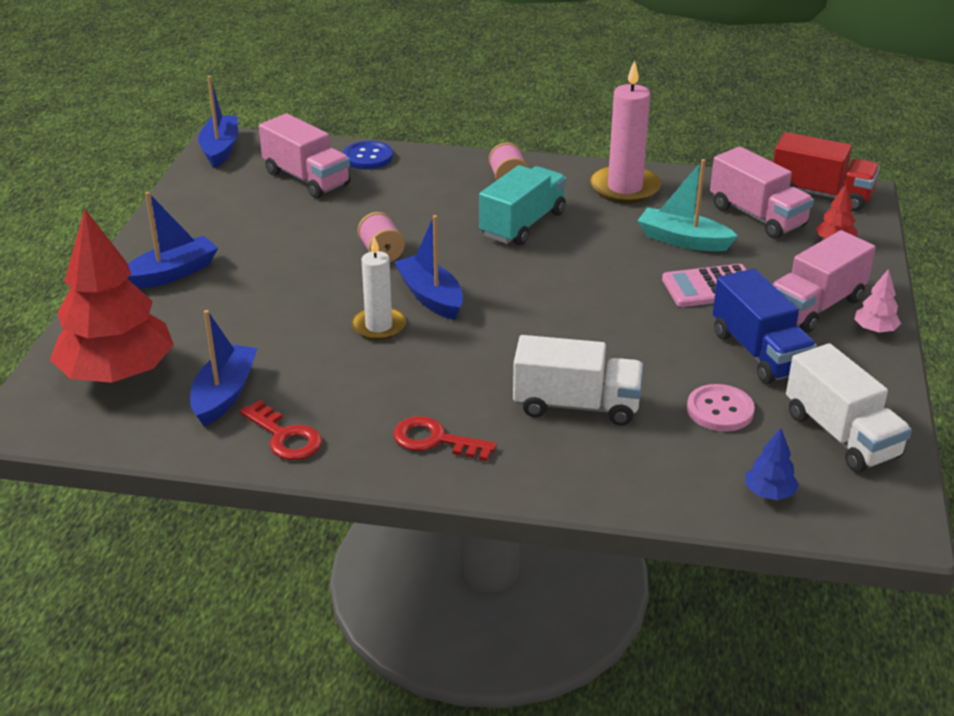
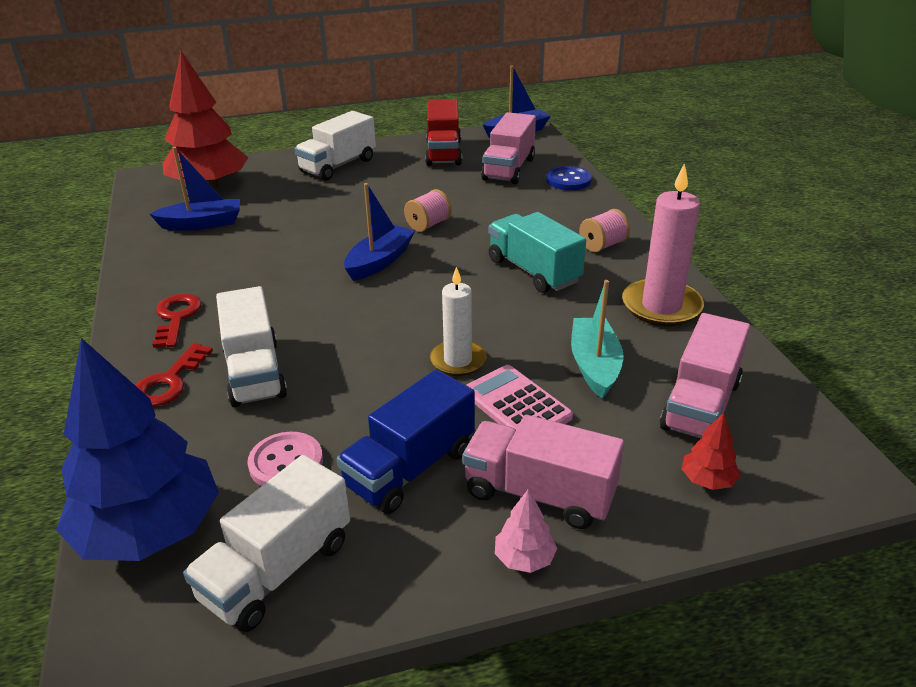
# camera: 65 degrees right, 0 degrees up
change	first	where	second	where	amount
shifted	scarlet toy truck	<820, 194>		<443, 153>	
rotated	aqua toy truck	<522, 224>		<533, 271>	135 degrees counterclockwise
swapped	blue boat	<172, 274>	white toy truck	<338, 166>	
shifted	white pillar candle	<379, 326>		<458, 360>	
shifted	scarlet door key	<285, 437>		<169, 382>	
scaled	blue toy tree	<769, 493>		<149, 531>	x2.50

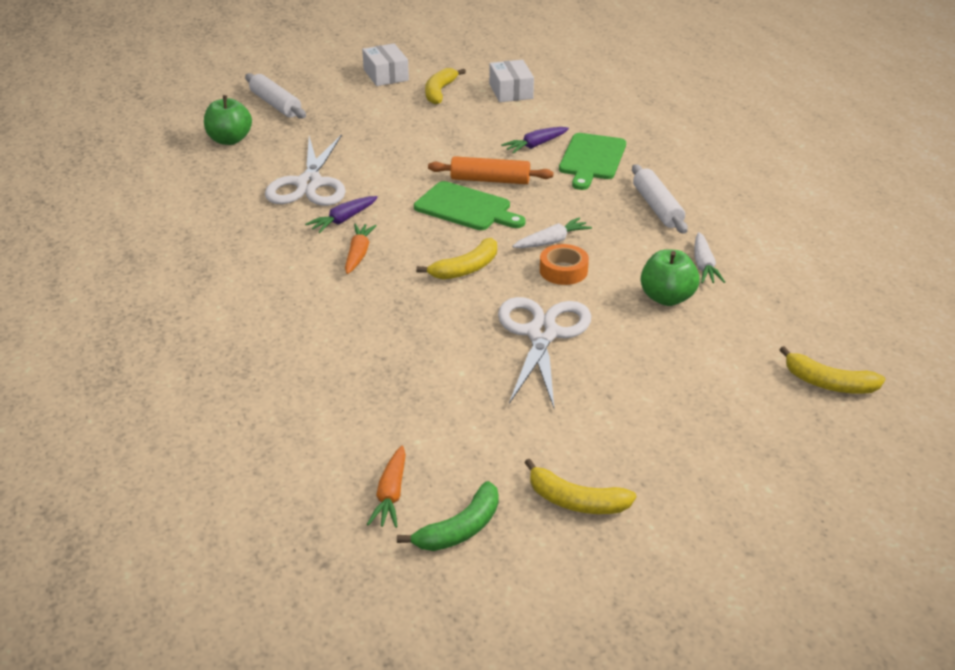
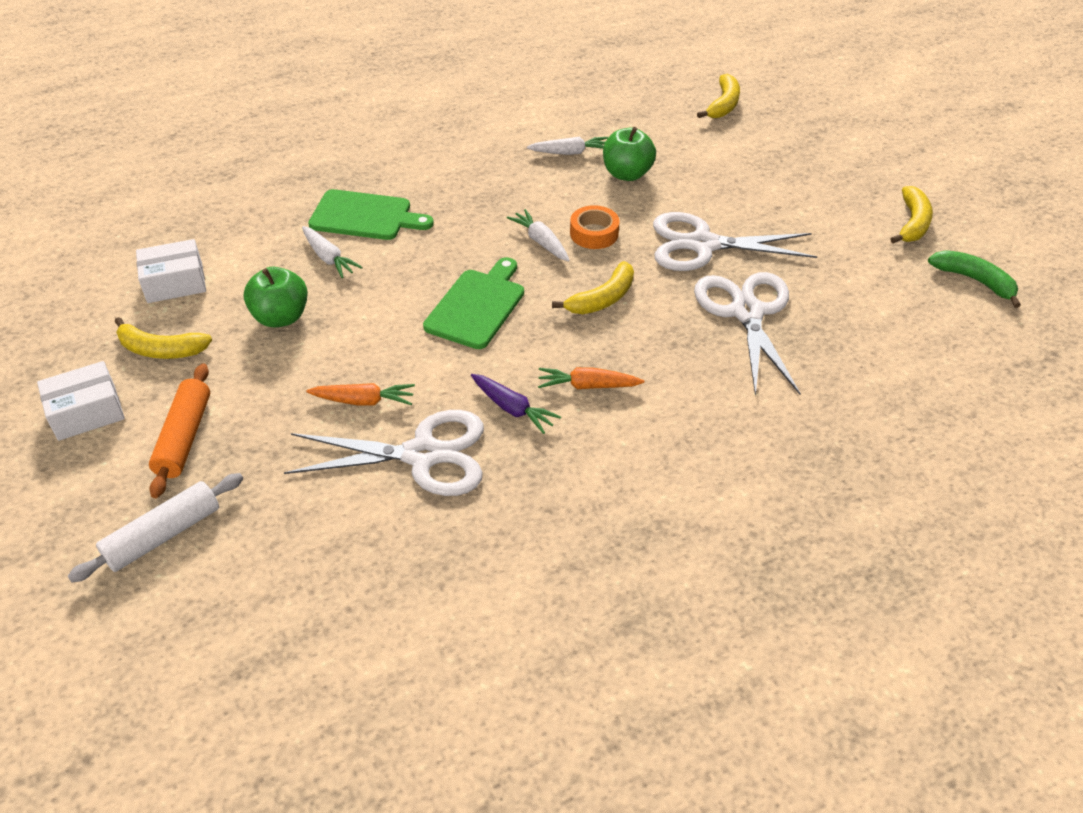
# camera: 95 degrees left, 10 degrees up
change	first	where	second	where	amount
shifted	green apple fruit	<229, 140>		<281, 317>	
repainted	royal purple root vegetable	<535, 145>	white root vegetable	<328, 258>	
shifted	orange-coloured dough roller	<490, 180>		<184, 437>	
gone	white dough roller	<657, 207>			
rotated	golden banana fruit	<466, 269>		<602, 299>	90 degrees clockwise
shifted	orange-coloured root vegetable	<391, 494>		<363, 401>	
new			white scissors	<747, 312>	

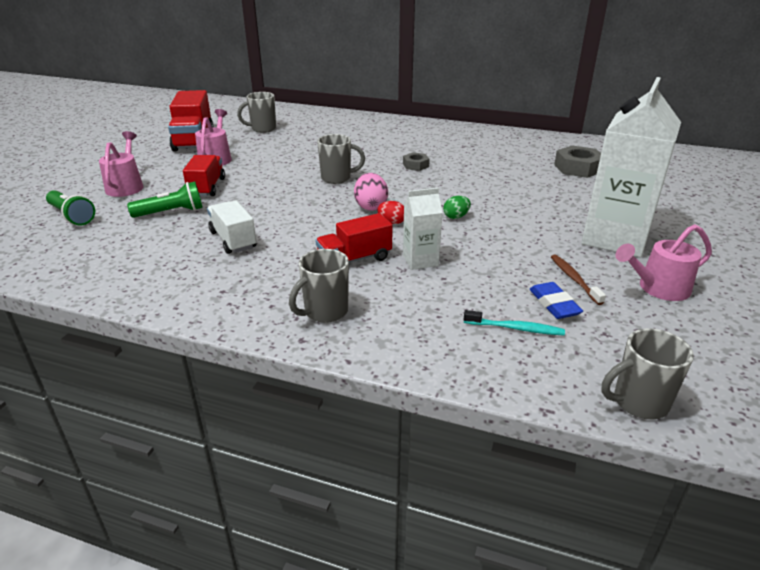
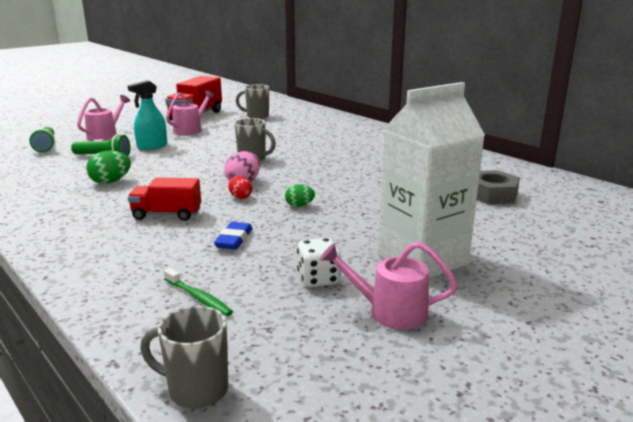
# camera: 30 degrees right, 10 degrees down
change	first	where	second	where	amount
gone	grey hexagon nut	<415, 165>			
swapped	scarlet toy truck	<207, 187>	aqua spray bottle	<152, 146>	
gone	white carton	<420, 260>			
swapped	white toy truck	<233, 240>	green egg	<110, 182>	
gone	grey coffee mug	<325, 312>			
swapped	russet dental brush	<574, 279>	white game die	<318, 279>	
shifted	blue pencil eraser	<554, 304>		<234, 240>	
repainted	aqua dental brush	<515, 328>	green dental brush	<198, 298>	

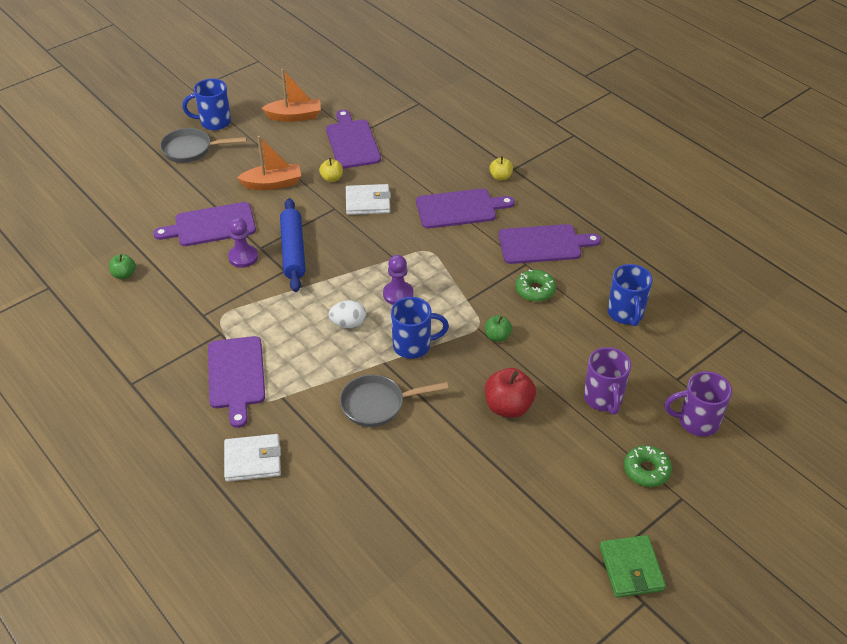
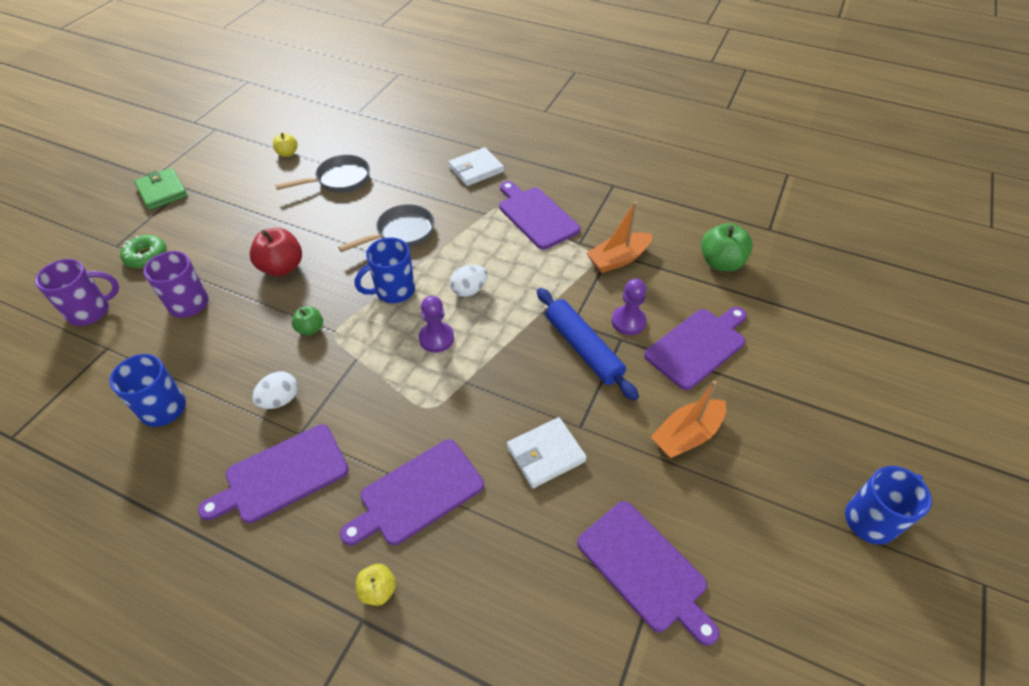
# camera: 155 degrees right, 5 degrees up
change	first	where	second	where	amount
shifted	orange-coloured boat	<294, 116>		<618, 259>	
shifted	grey pan	<191, 150>		<339, 180>	
shifted	golden apple fruit	<332, 178>		<287, 153>	
scaled	green apple fruit	<124, 274>		<721, 263>	x1.76
swapped	green glazed donut	<535, 290>	white egg	<280, 400>	

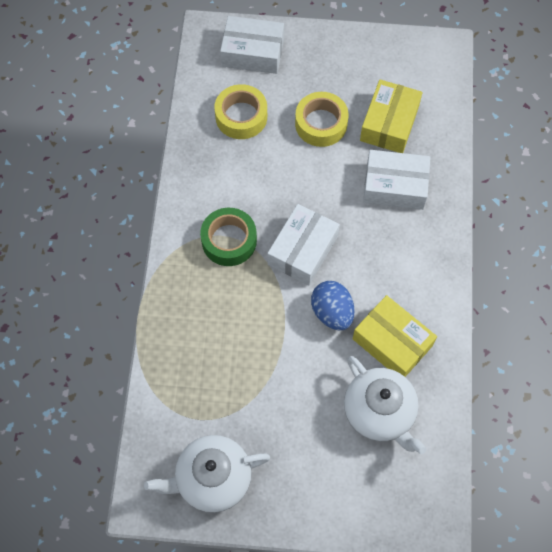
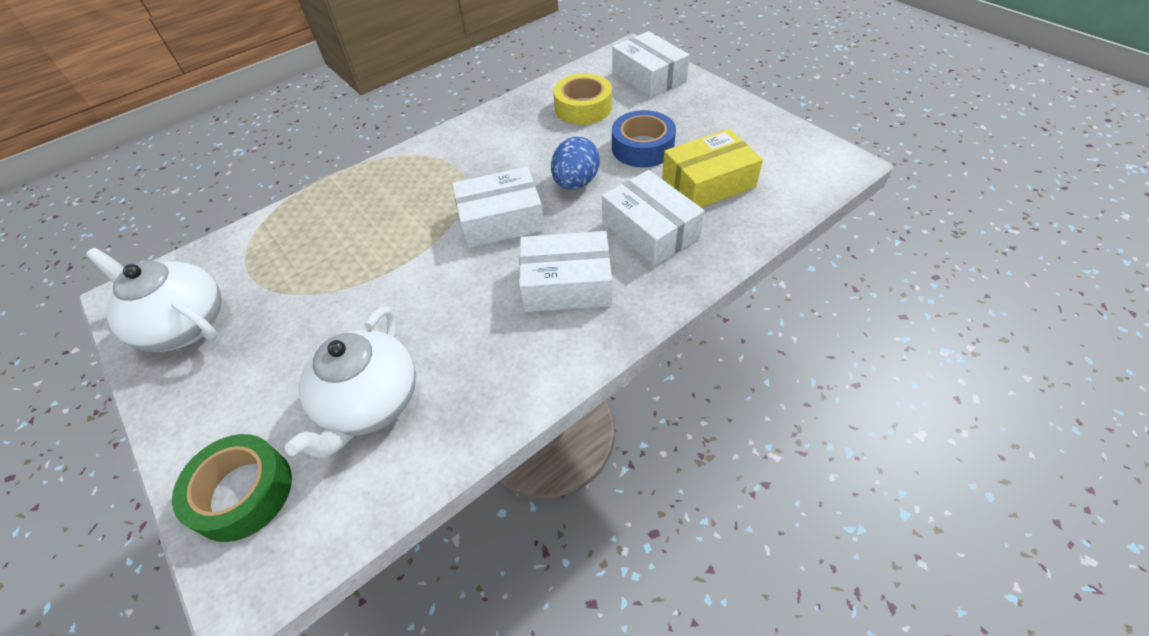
# camera: 50 degrees right, 15 degrees down
change	first	where	second	where	amount
repainted	golden roll of tape	<321, 124>	blue roll of tape	<642, 147>	
shifted	green roll of tape	<229, 241>		<243, 492>	
shifted	blue egg	<332, 312>		<576, 183>	
gone	golden parcel	<392, 342>			
new			white parcel	<567, 284>	

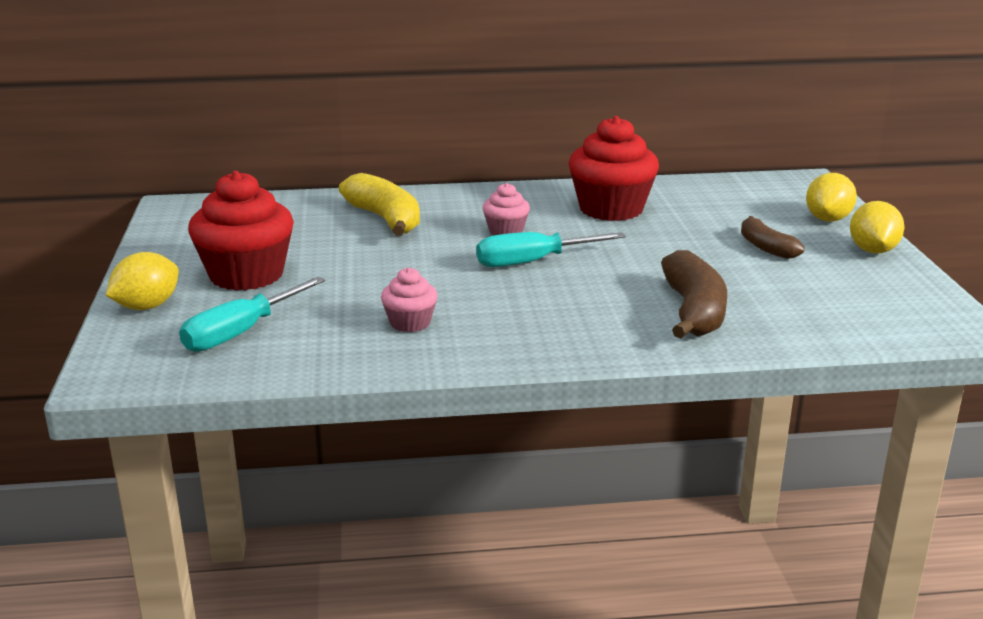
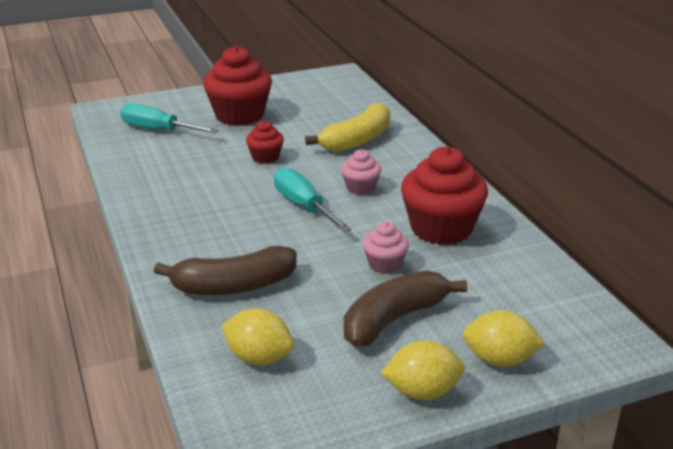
# camera: 75 degrees right, 5 degrees up
change	first	where	second	where	amount
scaled	russet banana fruit	<765, 247>		<394, 319>	x1.63
shifted	golden toy lemon	<147, 306>		<259, 358>	
shifted	pink cupcake	<410, 323>		<384, 264>	
new			scarlet cupcake	<265, 157>	

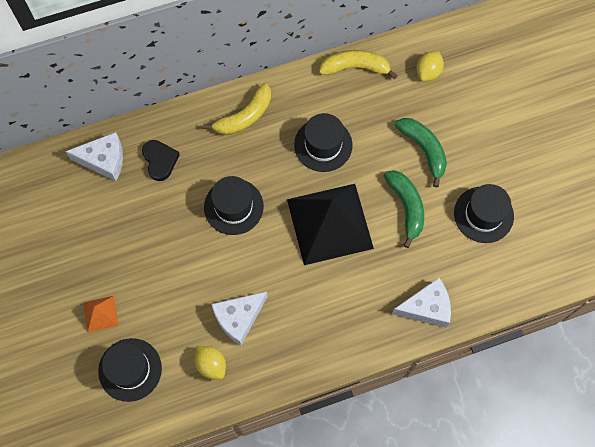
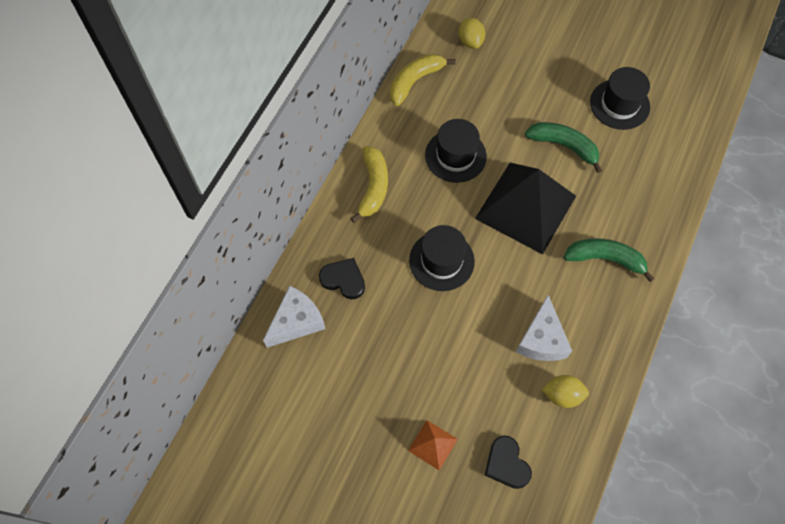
# camera: 45 degrees left, 5 degrees down
change	first	where	second	where	amount
shifted	green banana fruit	<423, 149>		<605, 259>	
gone	white cheese	<426, 307>			
swapped	ebony tall hat	<130, 369>	ebony heart shape	<506, 464>	

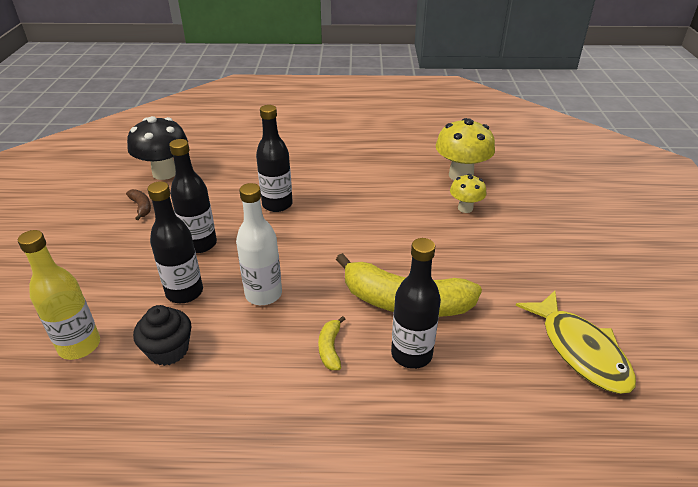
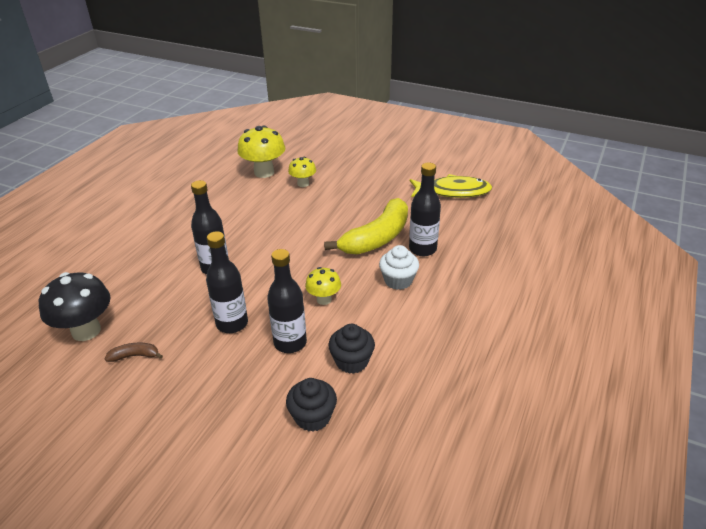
# camera: 65 degrees left, 0 degrees up
change	first	where	second	where	amount
swapped	white flask	<263, 294>	golden mushroom	<324, 299>	
swapped	golden flask	<79, 346>	ebony cupcake	<312, 417>	
swapped	golden banana fruit	<330, 348>	white cupcake	<398, 280>	

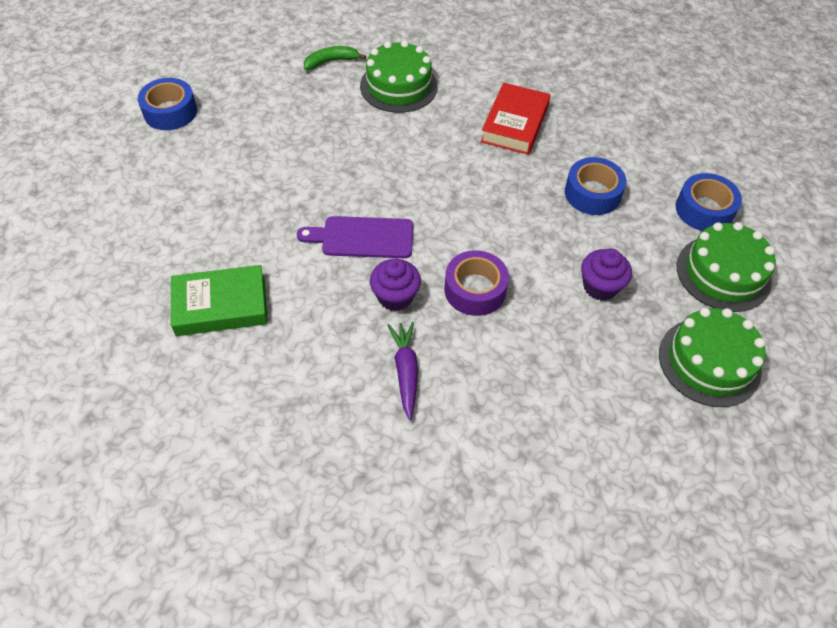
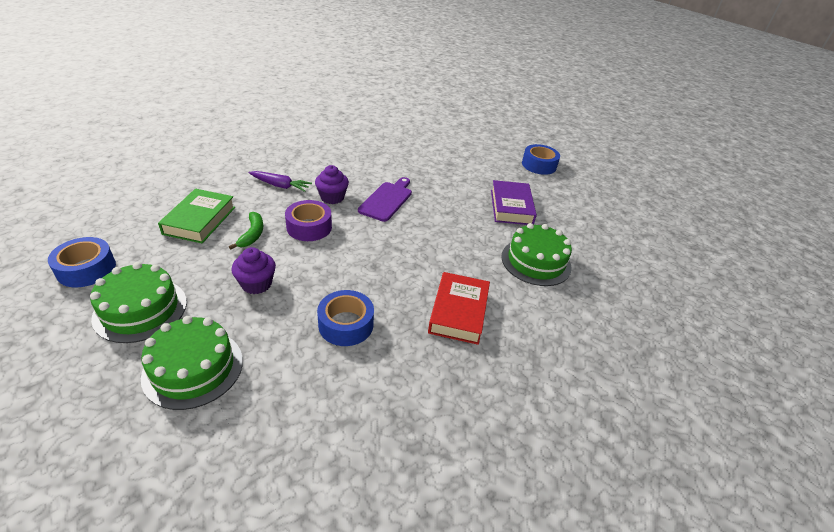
# camera: 110 degrees right, 15 degrees down
change	first	where	second	where	amount
shifted	green banana fruit	<331, 61>		<252, 234>	
rotated	scarlet hardcover	<515, 124>		<458, 312>	60 degrees clockwise
shifted	blue roll of tape	<704, 210>		<86, 269>	
shifted	green hardcover	<221, 305>		<200, 220>	
new			royal purple hardcover	<511, 207>	

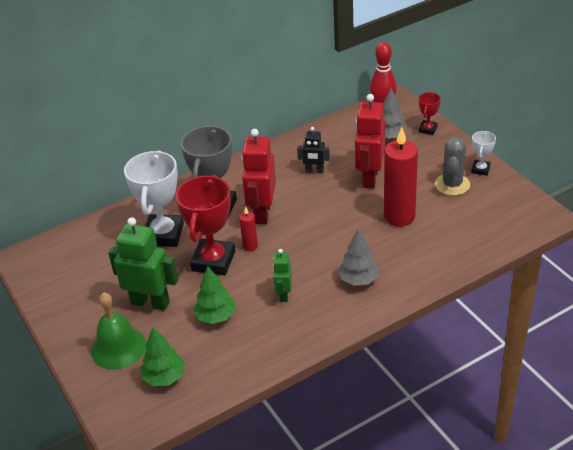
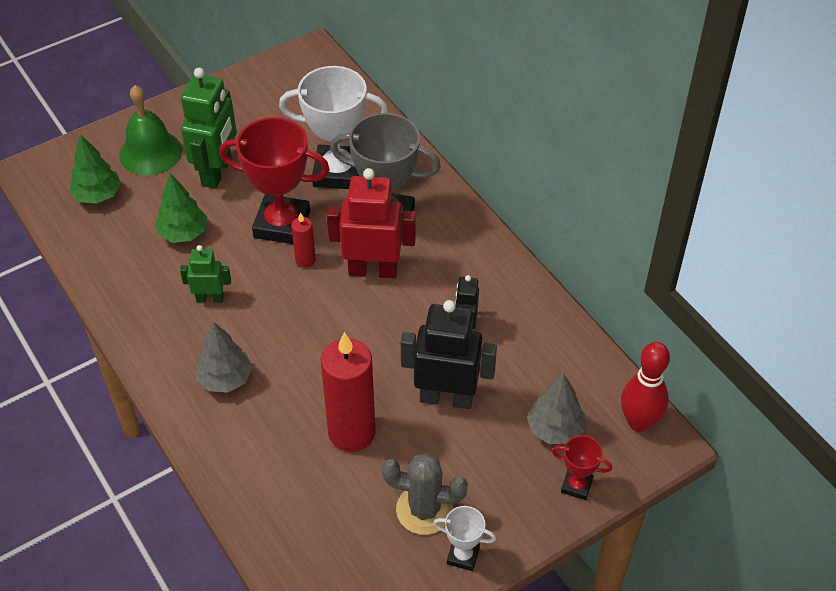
# camera: 85 degrees right, 10 degrees up
change	first	where	second	where	amount
repainted	scarlet robot	<370, 178>	ebony robot	<446, 398>	

